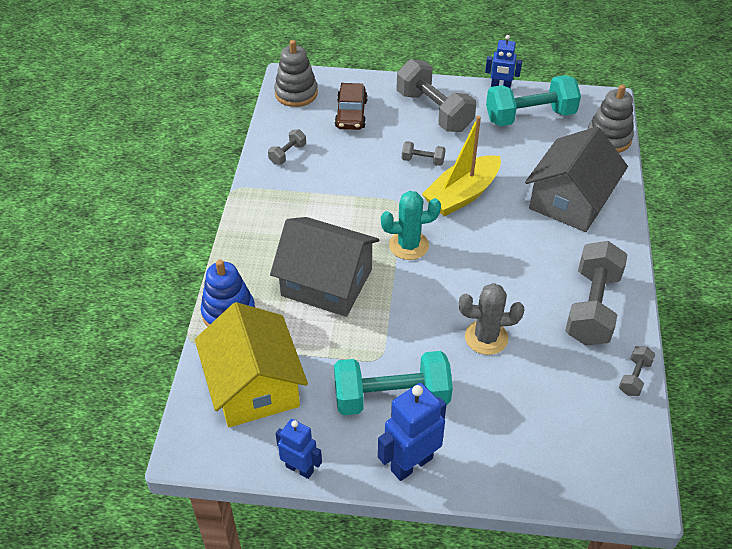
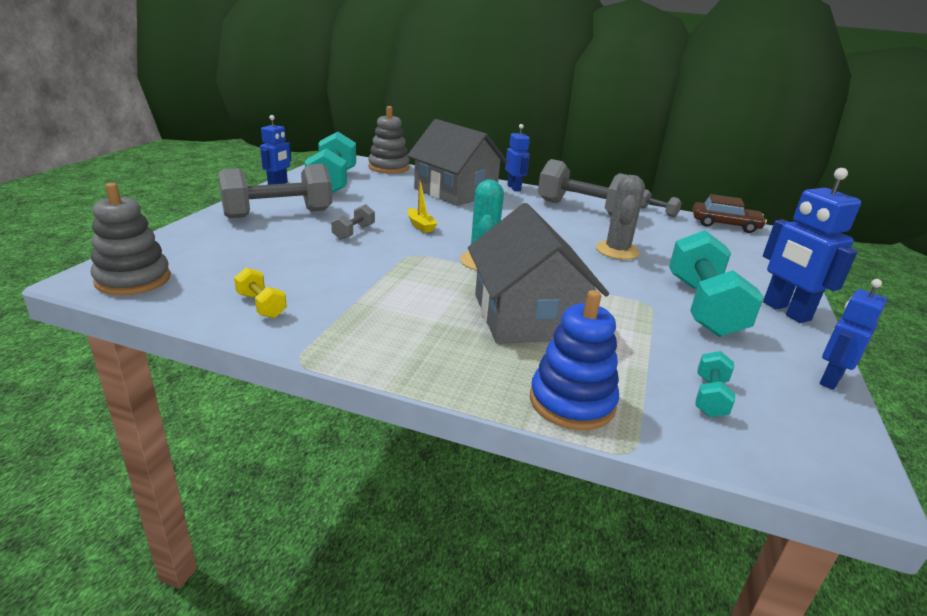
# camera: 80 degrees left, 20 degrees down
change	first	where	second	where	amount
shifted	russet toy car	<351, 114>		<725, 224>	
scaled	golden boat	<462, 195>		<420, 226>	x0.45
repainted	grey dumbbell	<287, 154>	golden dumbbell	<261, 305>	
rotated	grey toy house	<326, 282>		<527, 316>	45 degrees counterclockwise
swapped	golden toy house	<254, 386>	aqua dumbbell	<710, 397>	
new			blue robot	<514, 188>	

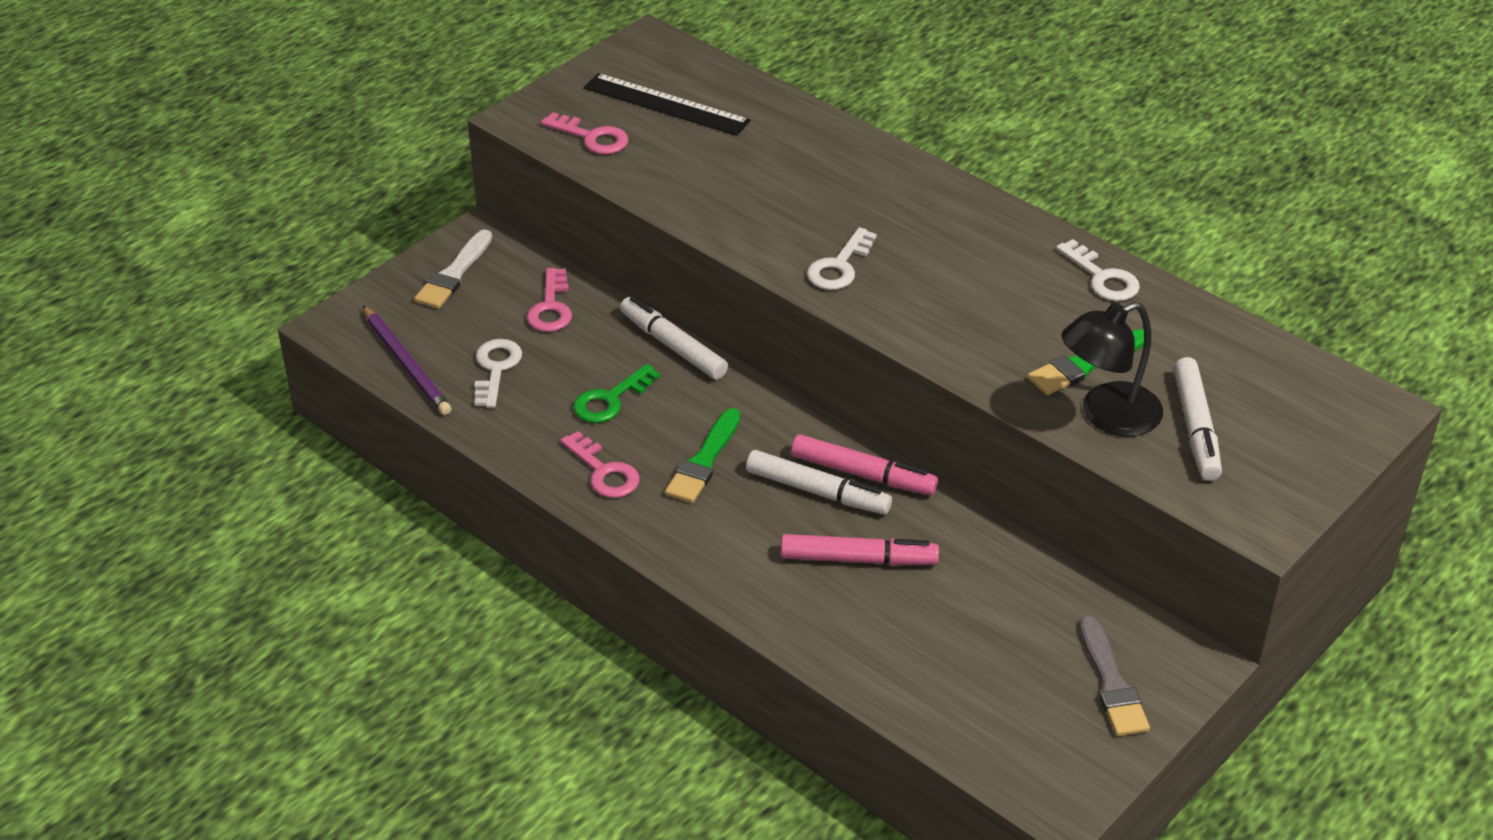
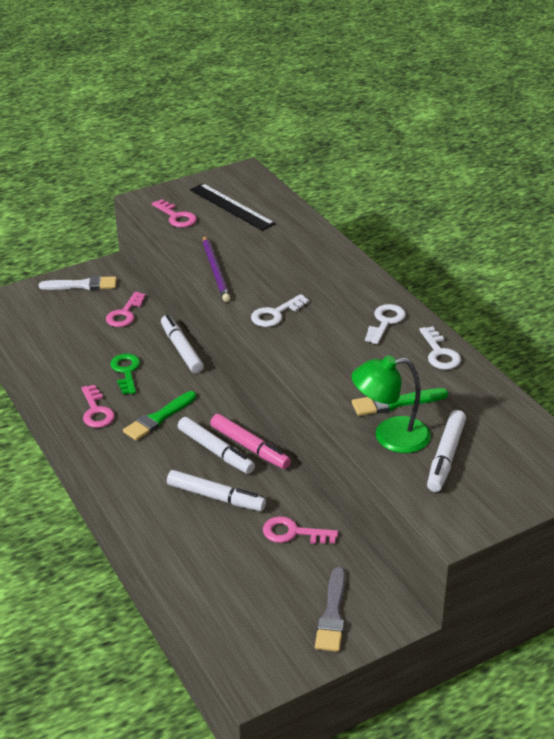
# camera: 20 degrees right, 5 degrees down
change	first	where	second	where	amount
rotated	white paintbrush	<454, 274>		<82, 285>	135 degrees counterclockwise
repainted	ebony reading lamp	<1107, 416>	green reading lamp	<390, 436>	
shifted	royal purple lead pencil	<406, 364>		<215, 271>	
shifted	white door key	<496, 369>		<385, 322>	
rotated	green door key	<610, 399>		<126, 371>	105 degrees clockwise
repainted	pink marker pen	<858, 559>	white marker pen	<216, 497>	
new			pink door key	<293, 533>	

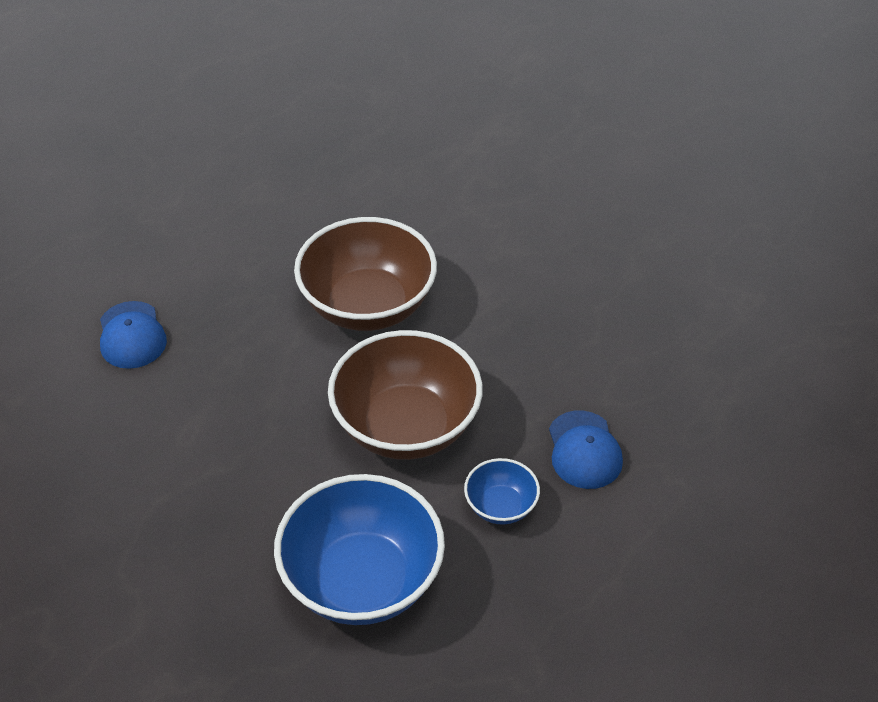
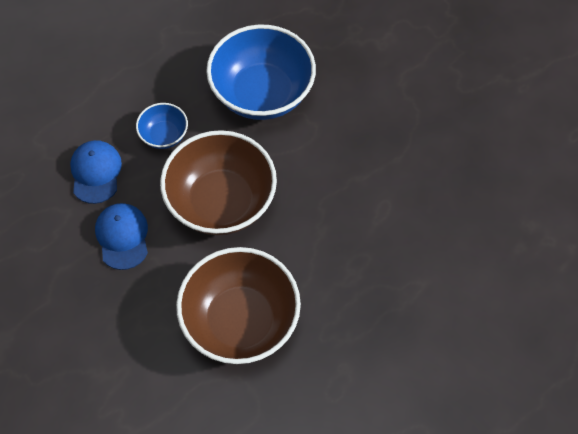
# camera: 175 degrees left, 15 degrees up
change	first	where	second	where	amount
shifted	blue peaked cap	<132, 335>		<122, 236>	

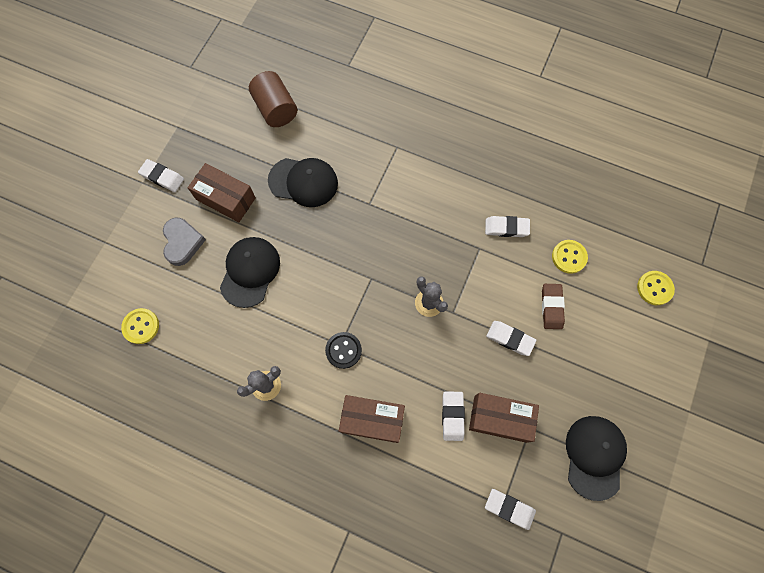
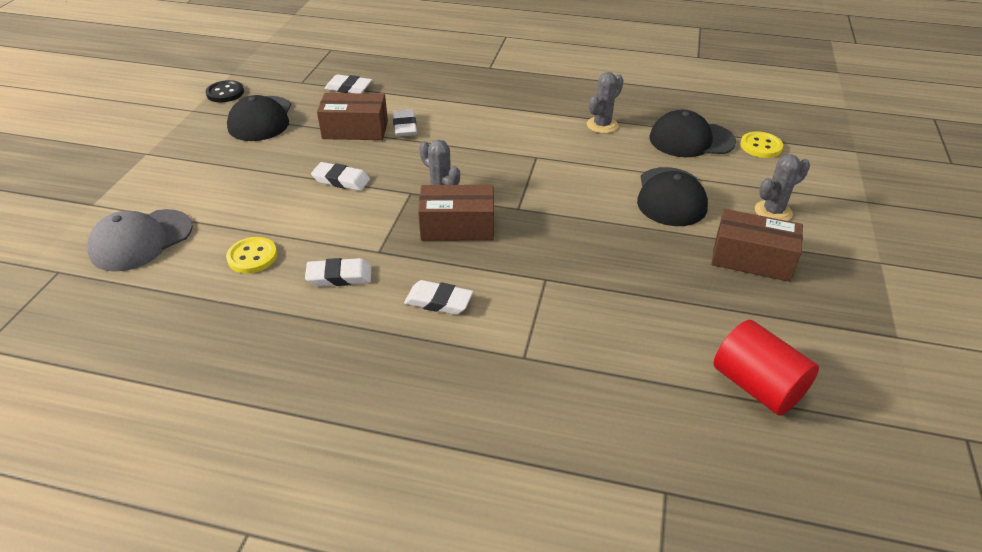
# camera: 170 degrees right, 30 degrees down
change	first	where	second	where	amount
repainted	russet solid cylinder	<276, 109>	scarlet solid cylinder	<757, 386>	
shifted	ebony peaked cap	<303, 182>		<691, 140>	
shifted	white pencil eraser	<162, 177>		<438, 301>	
swapped	grey heart shape	<182, 242>	grey saguaro cactus	<773, 212>	
swapped	golden button	<654, 288>	grey peaked cap	<141, 240>	
gone	russet pencil eraser	<551, 307>			
shifted	ebony button	<343, 350>		<225, 93>	
shifted	russet parcel	<372, 420>		<457, 227>	

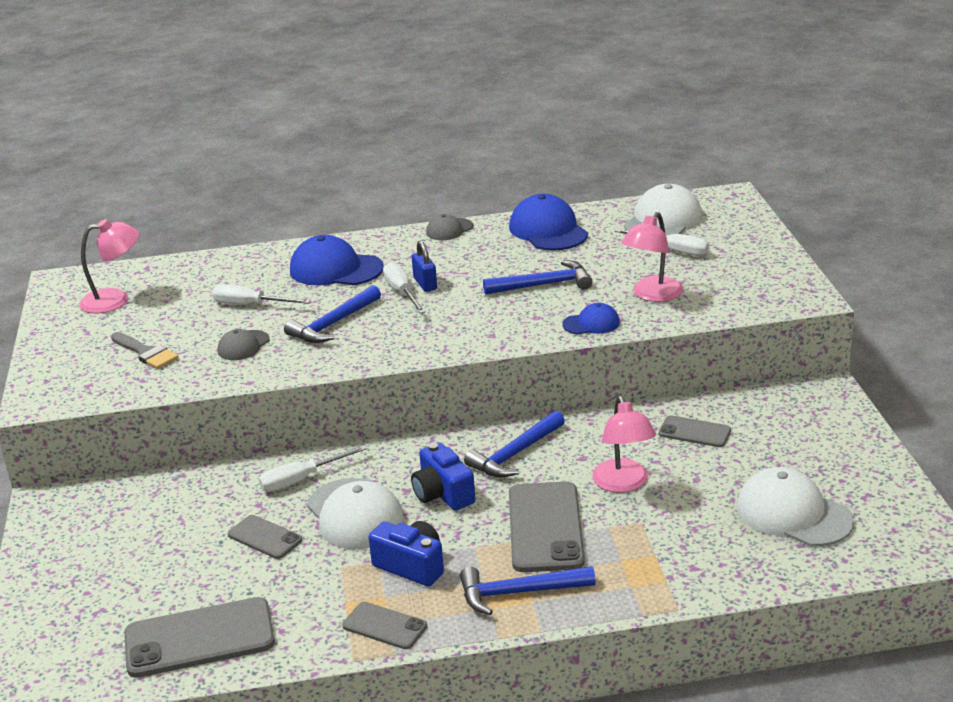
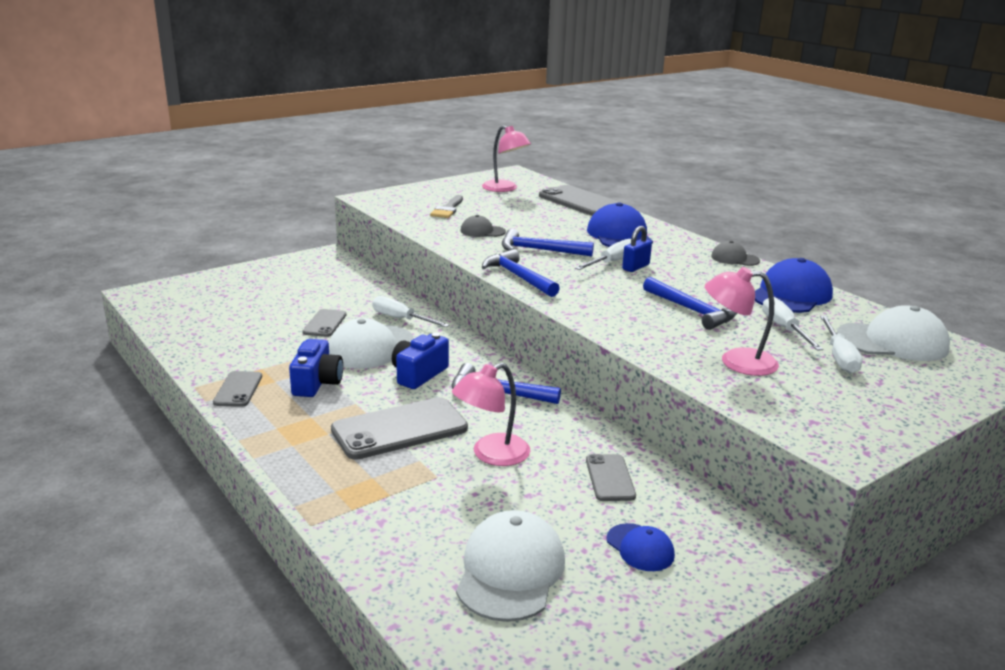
# camera: 60 degrees right, 5 degrees down
change	first	where	second	where	amount
shifted	white screwdriver	<250, 305>		<784, 329>	
shifted	blue peaked cap	<591, 323>		<640, 547>	
shifted	blue hammer	<518, 593>		<518, 277>	
shifted	grey smartphone	<199, 638>		<581, 202>	

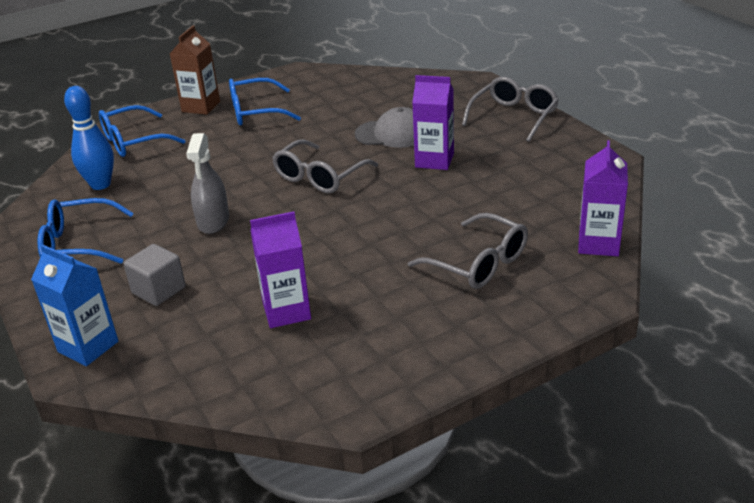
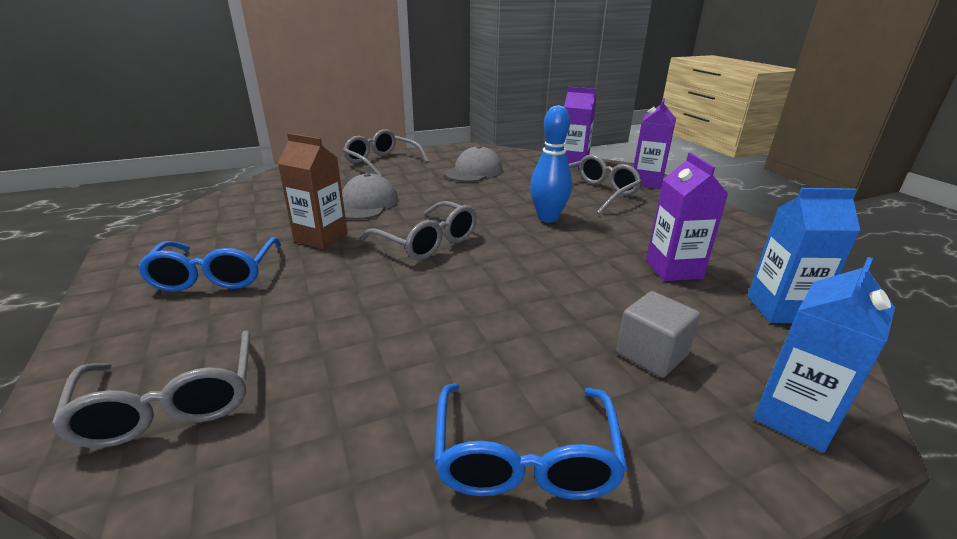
# camera: 85 degrees left, 5 degrees down
change	first	where	second	where	amount
shifted	russet carton	<201, 107>		<321, 238>	
shifted	royal purple carton	<434, 160>		<646, 182>	
shifted	blue tenpin	<100, 184>		<548, 218>	
repainted	blue glasses	<133, 141>	grey glasses	<171, 404>	
gone	grey spray bottle	<213, 221>			
new			grey peaked cap	<474, 171>	
new			blue carton	<780, 309>	

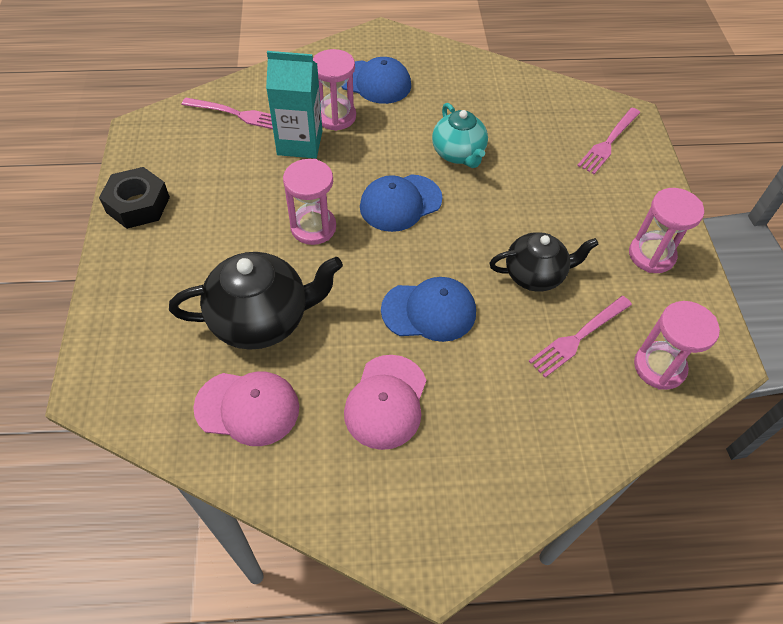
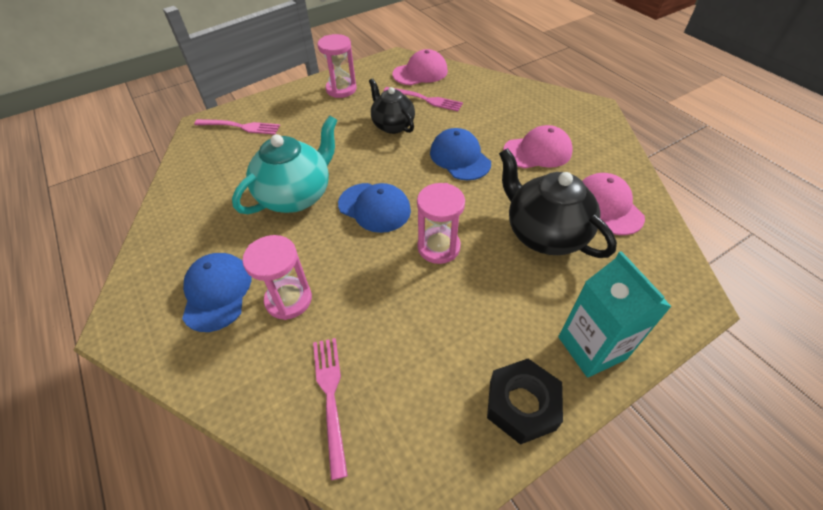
# camera: 115 degrees left, 5 degrees down
change	first	where	second	where	amount
shifted	aqua carton	<300, 143>		<591, 348>	
scaled	aqua tea pot	<458, 154>		<296, 195>	x1.52
swapped	pink sandglass	<659, 367>	pink peaked cap	<420, 72>	

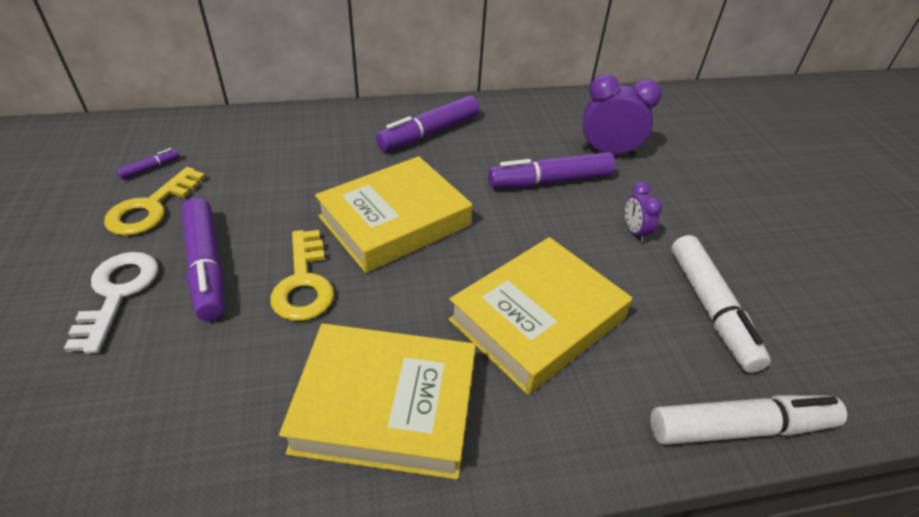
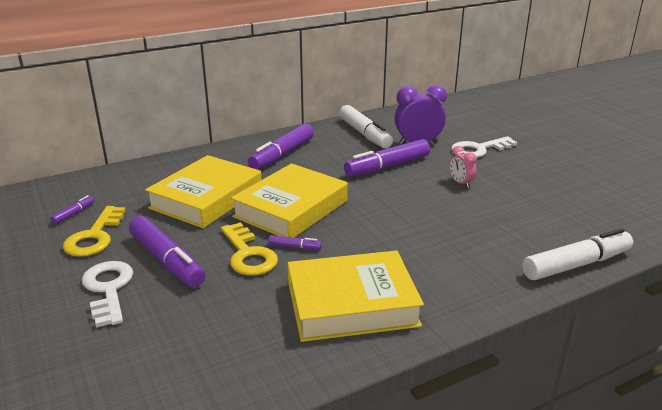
# camera: 15 degrees left, 15 degrees down
change	first	where	second	where	amount
repainted	royal purple bedside clock	<634, 232>	pink bedside clock	<460, 183>	
shifted	white marker pen	<711, 309>		<364, 134>	
shifted	golden hardcover	<537, 319>		<207, 198>	
new			white door key	<478, 149>	
new			royal purple marker pen	<295, 247>	

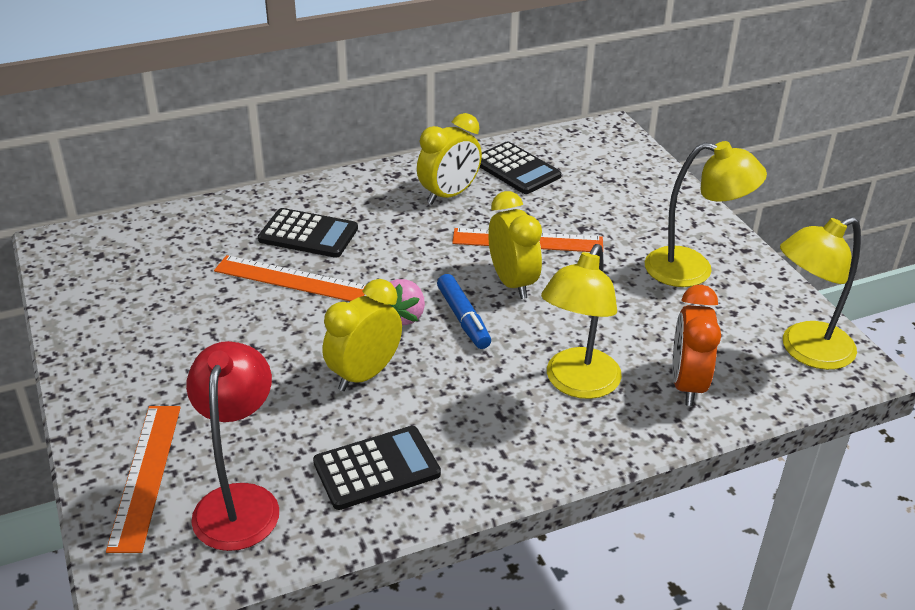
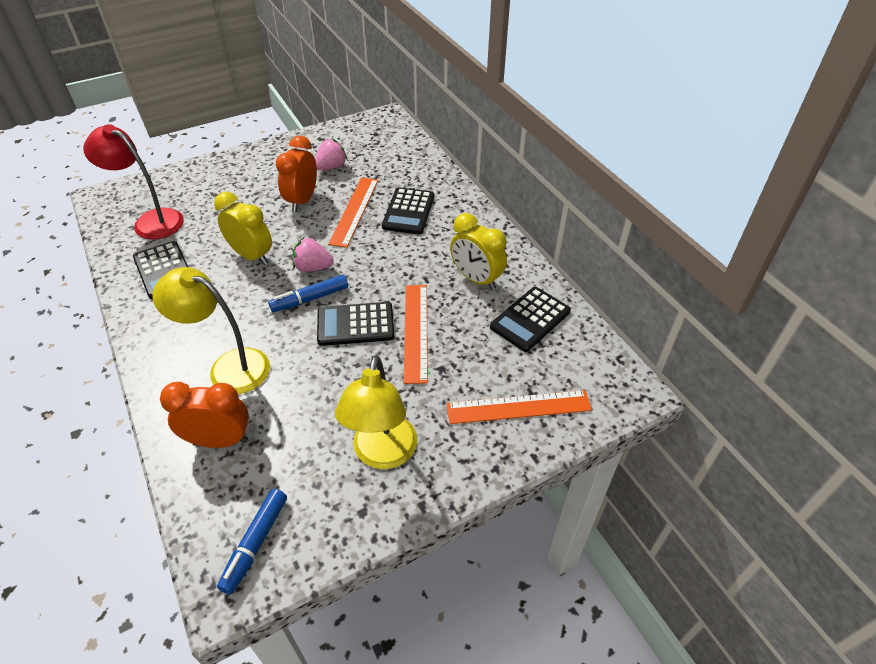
# camera: 85 degrees right, 10 degrees up
change	first	where	second	where	amount
swapped	golden bedside clock	<512, 283>	ebony calculator	<355, 324>	
swapped	golden reading lamp	<805, 351>	blue marker pen	<255, 543>	
rotated	scarlet reading lamp	<240, 501>		<151, 221>	150 degrees counterclockwise
shifted	orange-coloured measuring stick	<145, 475>		<518, 407>	
new			orange-coloured bedside clock	<302, 200>	
new			pink toy strawberry	<331, 167>	

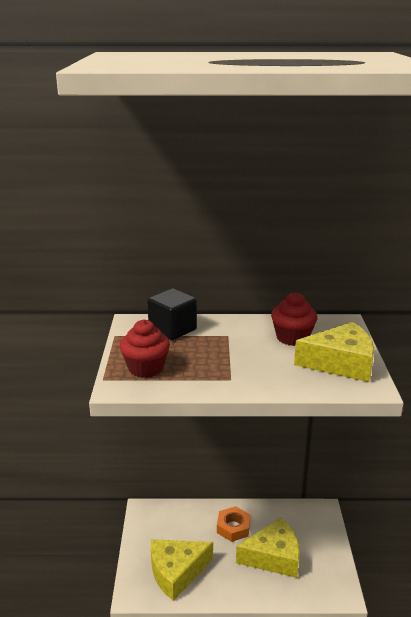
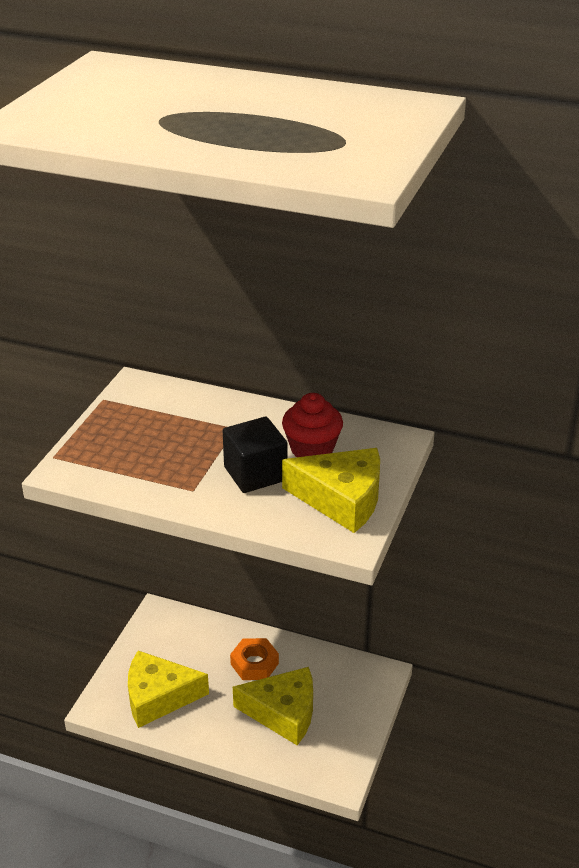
# camera: 20 degrees right, 10 degrees up
change	first	where	second	where	amount
shifted	ebony block	<172, 329>		<255, 474>	
gone	scarlet cupcake	<146, 368>			

